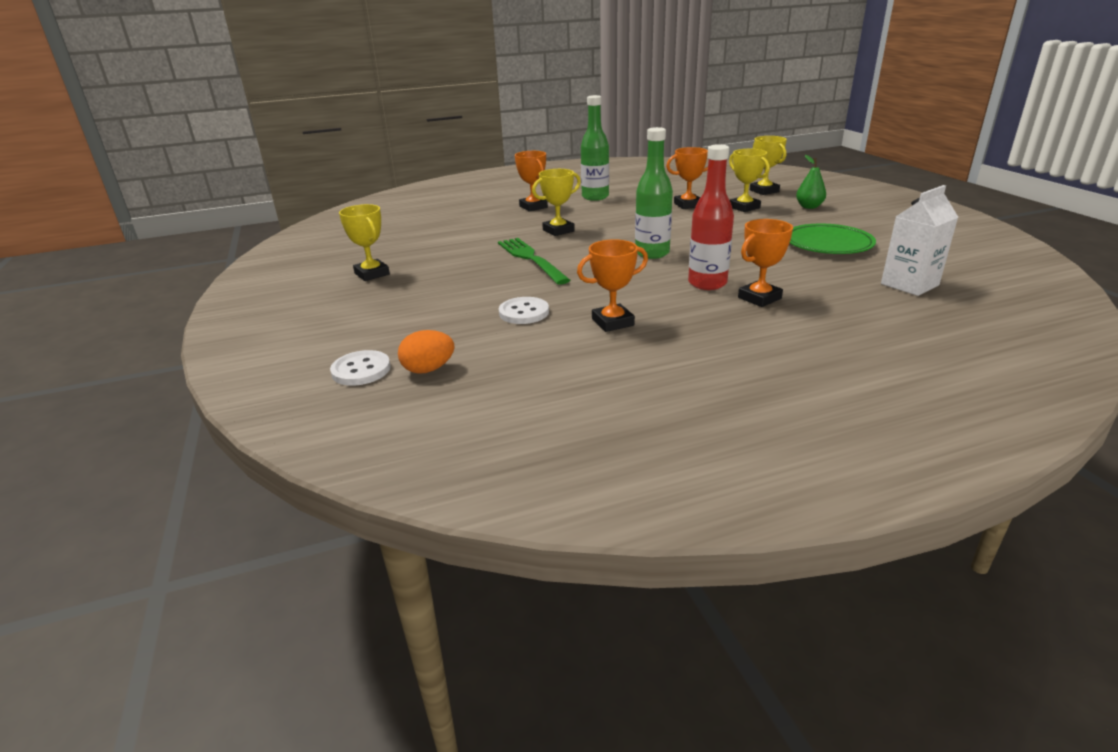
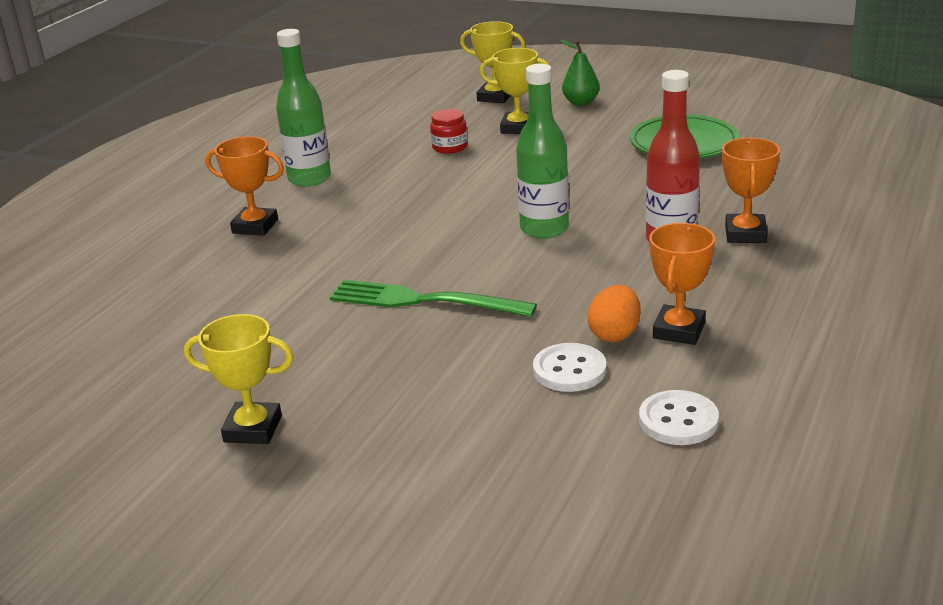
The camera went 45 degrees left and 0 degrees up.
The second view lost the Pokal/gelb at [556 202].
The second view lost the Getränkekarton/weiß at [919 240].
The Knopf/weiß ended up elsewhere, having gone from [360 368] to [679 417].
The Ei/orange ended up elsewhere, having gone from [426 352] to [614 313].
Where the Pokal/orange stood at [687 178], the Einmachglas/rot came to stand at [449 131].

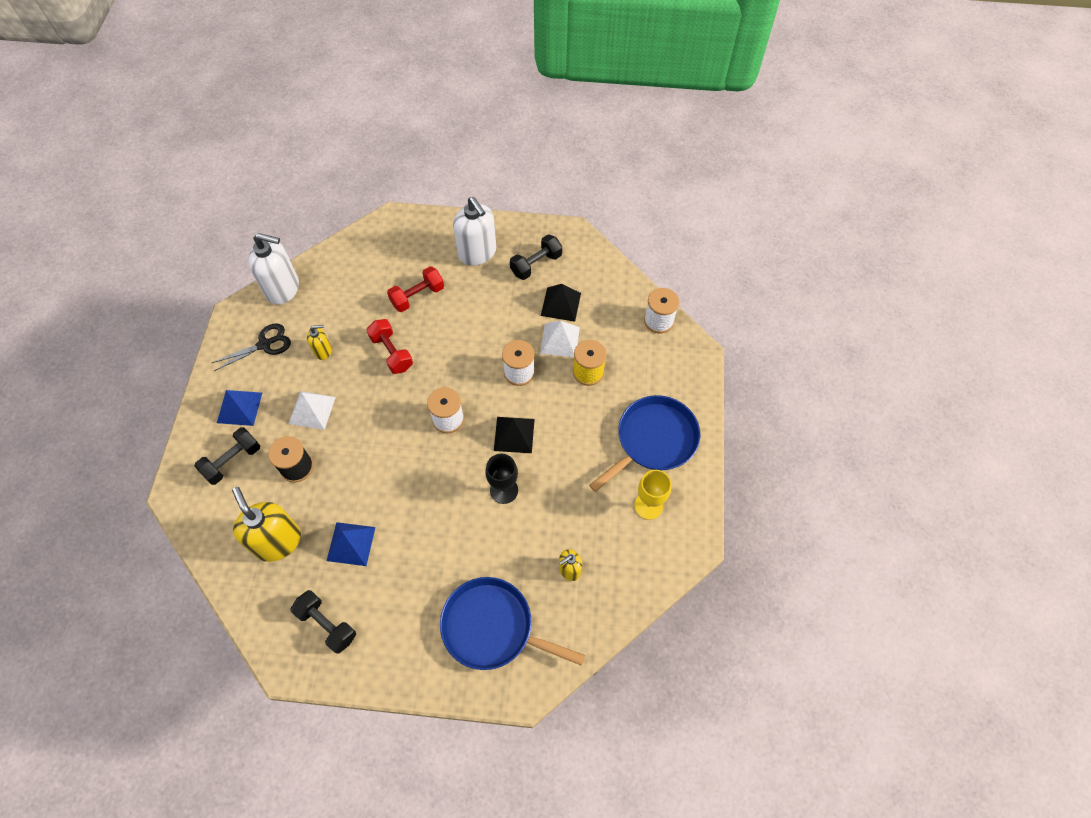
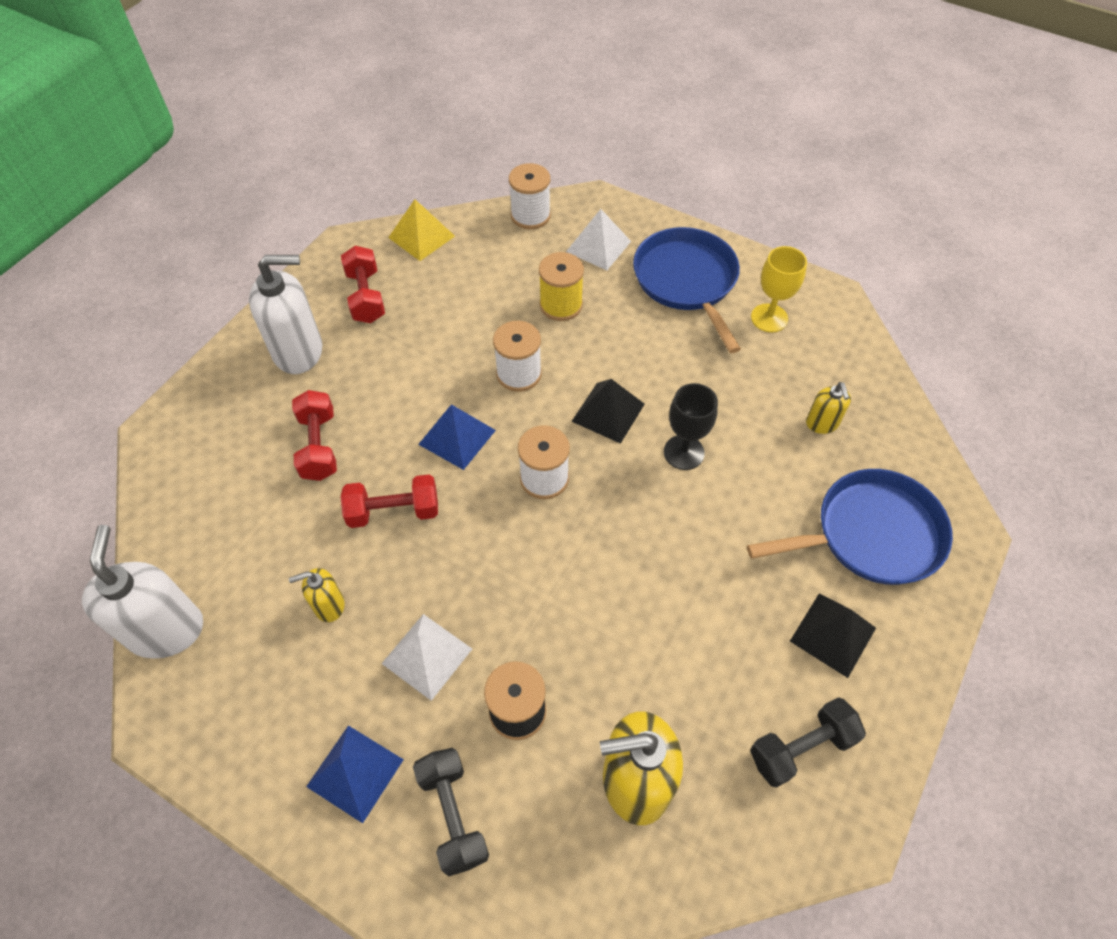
The camera went 65 degrees left and 5 degrees down.
The second view lost the Schere/schwarz at [251 347].
The second view gained the Pyramide/gelb at [421 230].
The Pyramide/blau ended up elsewhere, having gone from [351 544] to [457 437].
The Pyramide/weiß ended up elsewhere, having gone from [560 339] to [598 239].
The Pyramide/schwarz ended up elsewhere, having gone from [561 303] to [833 636].
What was the Hantel/schwarz at [536 257] turned into the Hantel/rot at [363 284].
The Seifenspender/weiß at [273 269] ended up facing another way, 45 degrees counterclockwise from before.
The Seifenspender/gelb at [319 342] ended up facing another way, 120 degrees counterclockwise from before.
The Pfanne/blau at [512 623] ended up facing another way, 150 degrees counterclockwise from before.

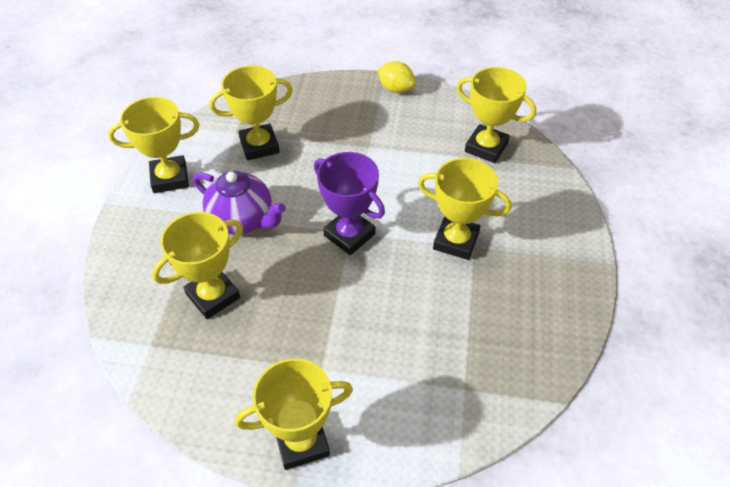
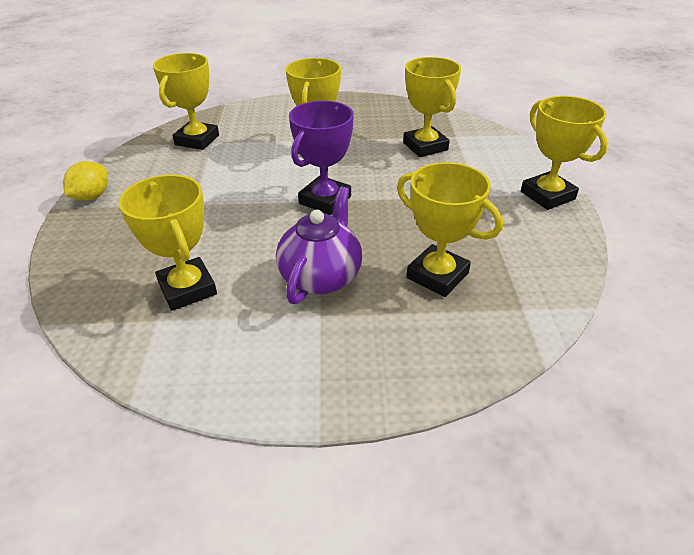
The camera went 100 degrees left and 10 degrees down.
The Pokal/gelb ended up elsewhere, having gone from [154 145] to [432 107].

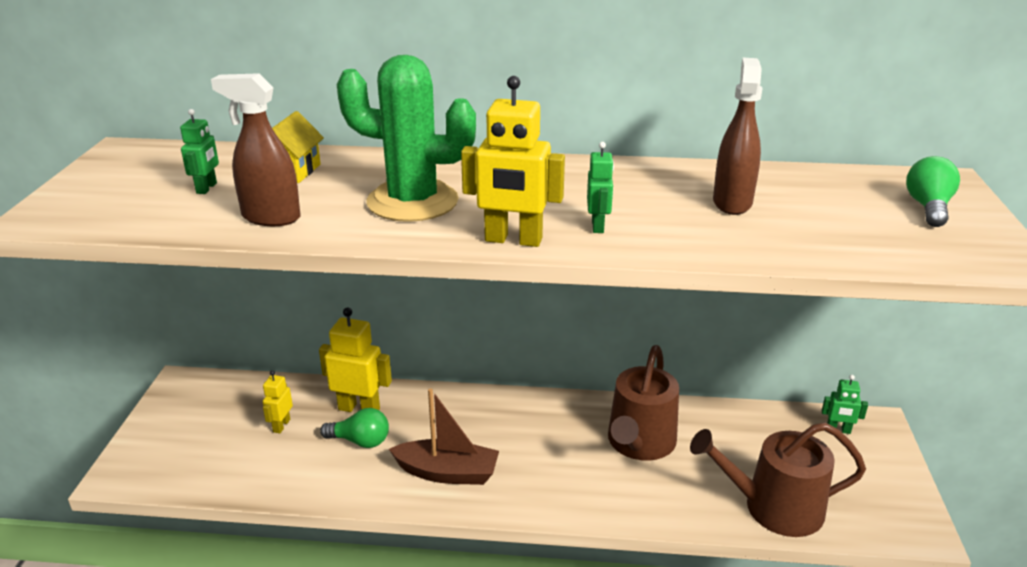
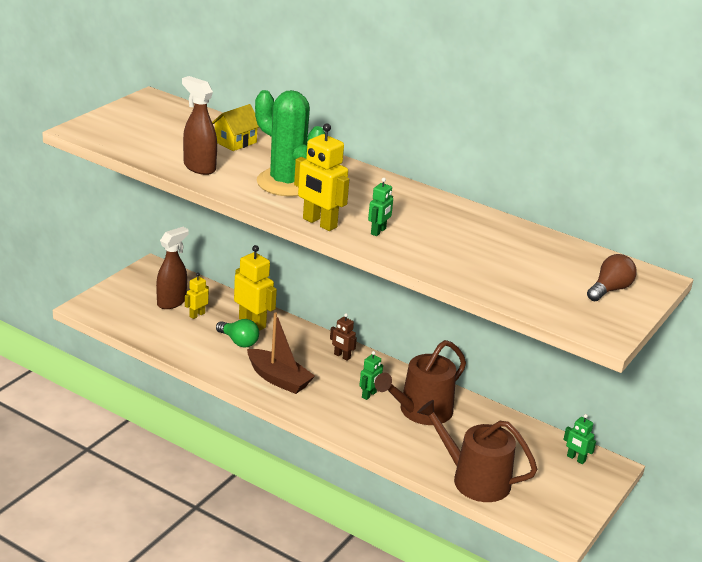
The camera went 25 degrees right and 0 degrees up.
The second view gained the Roboter/braun at [343 337].
The Roboter/grün ended up elsewhere, having gone from [199 151] to [371 375].
The Sprühflasche/braun ended up elsewhere, having gone from [738 136] to [172 268].
What was the Glühbirne/grün at [933 191] turned into the Glühbirne/braun at [612 277].

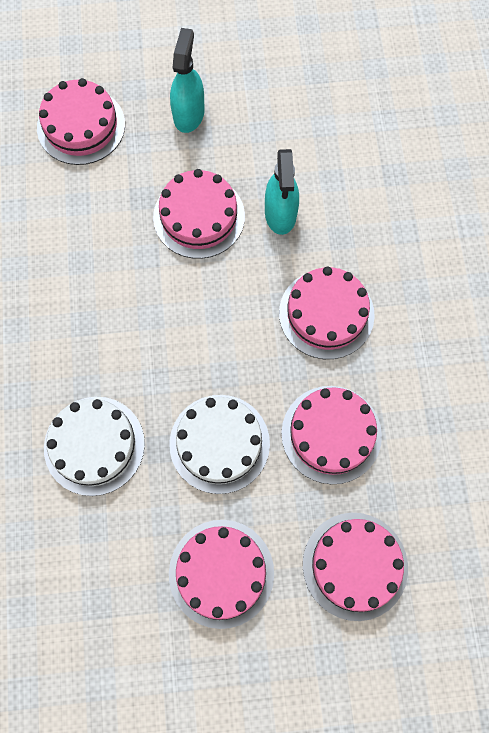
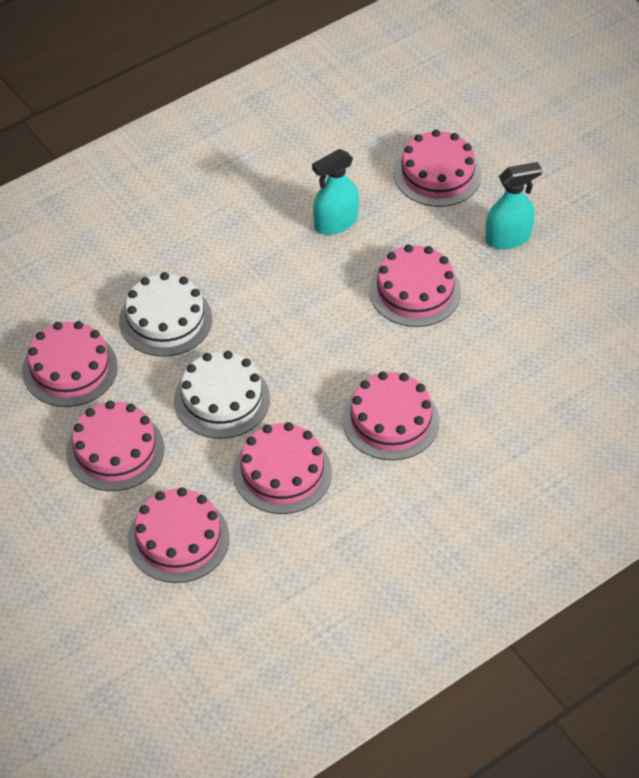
The camera went 60 degrees right and 20 degrees down.
The second view gained the Kuchen/rosa at [70 364].
The Sprühflasche/türkis ended up elsewhere, having gone from [282 192] to [335 192].

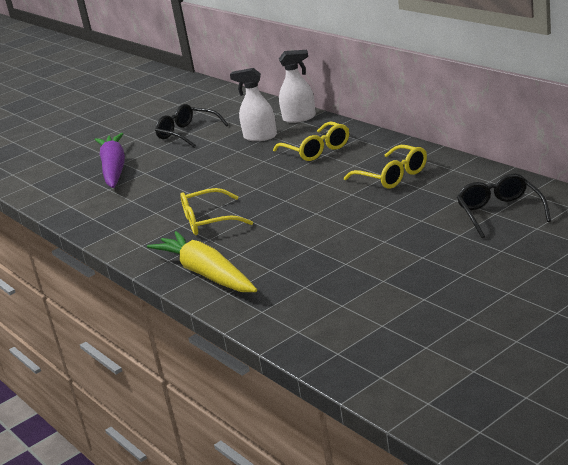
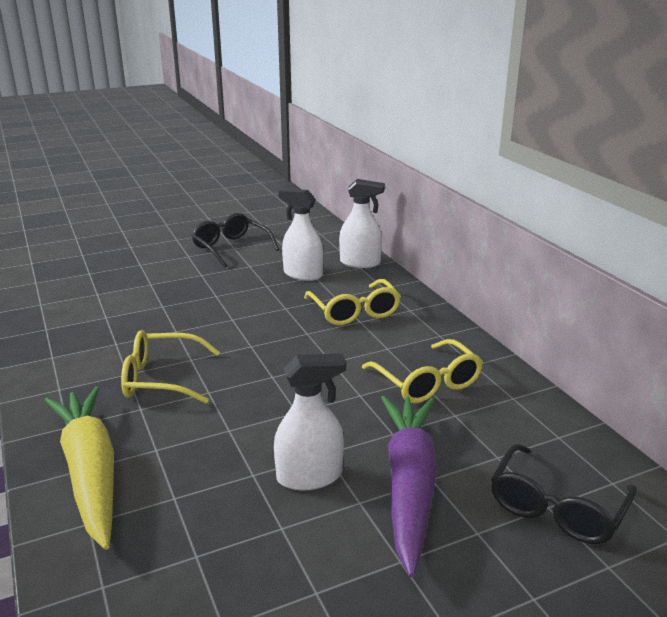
The camera went 10 degrees right and 0 degrees up.
The second view gained the Sprühflasche/weiß at [310 422].
The Karotte/lila ended up elsewhere, having gone from [110 160] to [409 487].
The Brille/schwarz at [504 205] ended up facing another way, 150 degrees counterclockwise from before.

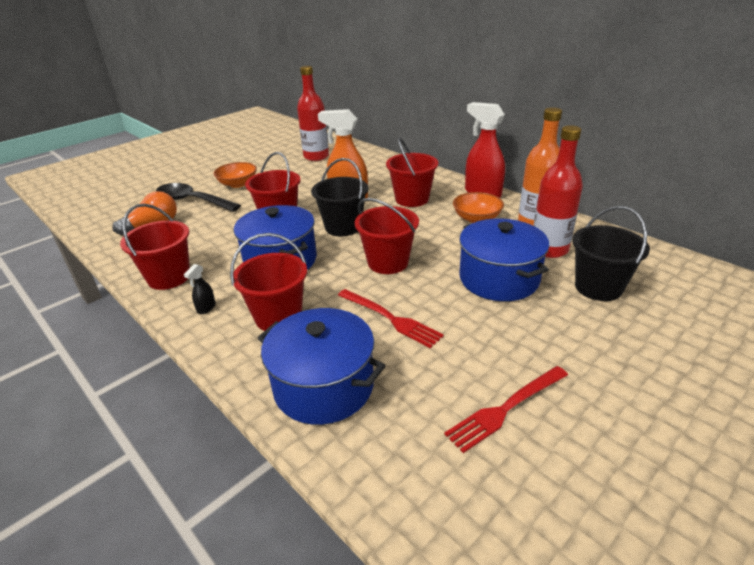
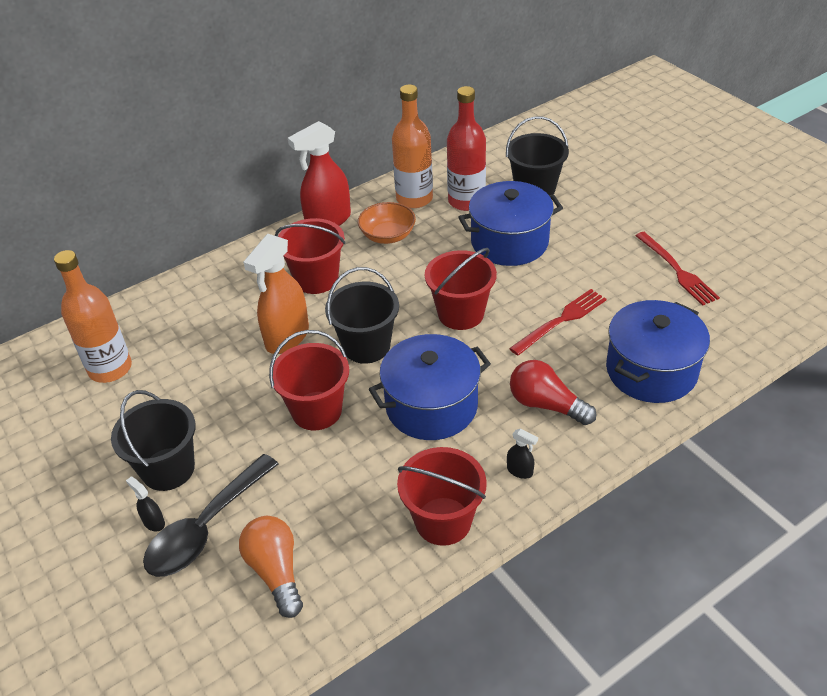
The camera went 80 degrees left and 10 degrees up.
The second view gained the Sprühflasche/schwarz at [145 504].
Where the Schüssel/orange stood at [235 175], the Eimer/schwarz came to stand at [153 440].
Where the Eimer/rot stood at [268 282], the Glühbirne/rot came to stand at [553 392].
What was the Flasche/rot at [313 113] turned into the Flasche/orange at [93 316].

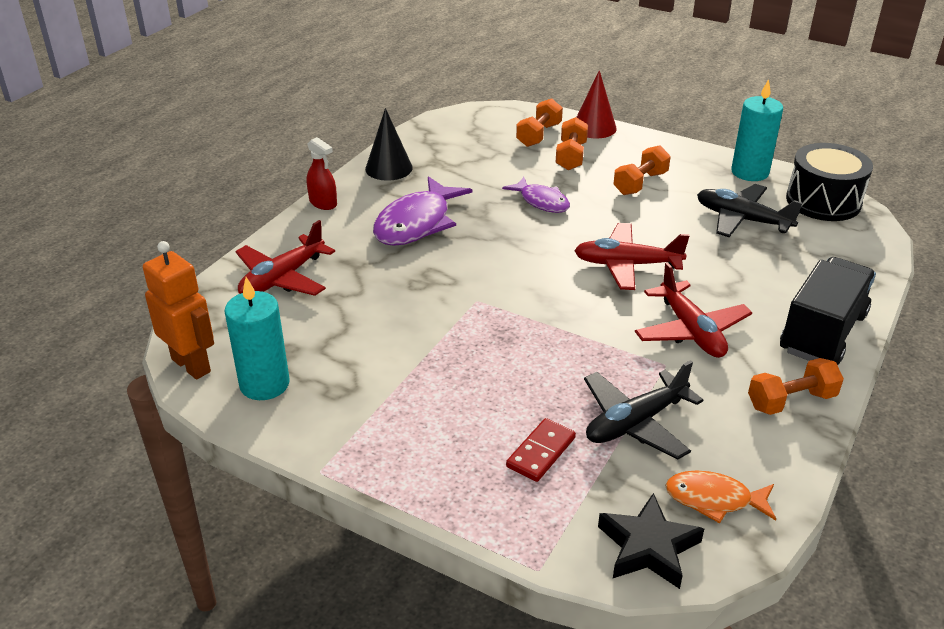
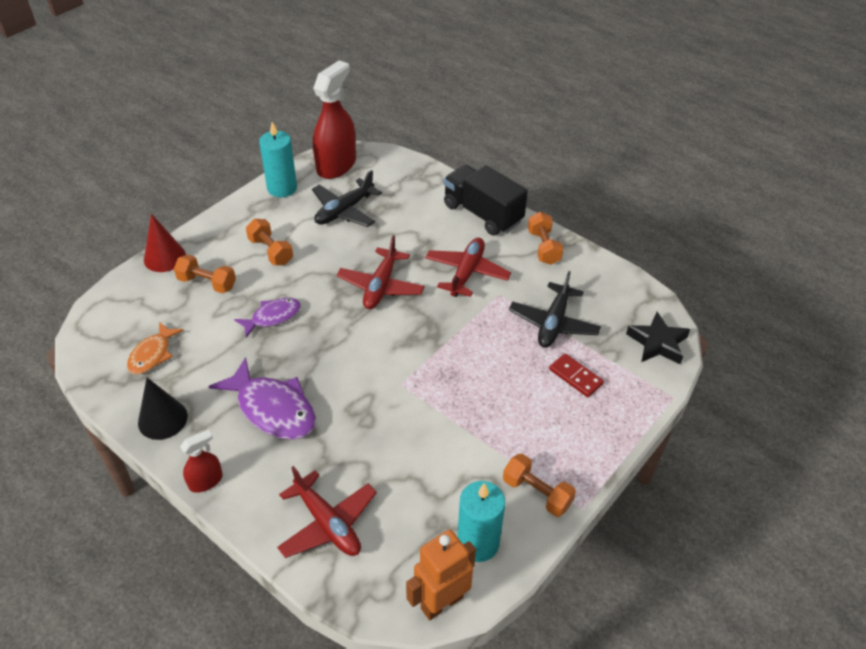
The camera went 80 degrees left and 10 degrees up.
The Hantel/orange ended up elsewhere, having gone from [539 122] to [539 485].
The Fisch/orange ended up elsewhere, having gone from [720 496] to [155 348].
Where the Trommel/schwarz stood at [829 182], the Sprühflasche/rot came to stand at [334 119].
The Flugzeug/schwarz at [643 410] ended up facing another way, 45 degrees clockwise from before.
The Flugzeug/rot at [693 310] ended up facing another way, 60 degrees counterclockwise from before.

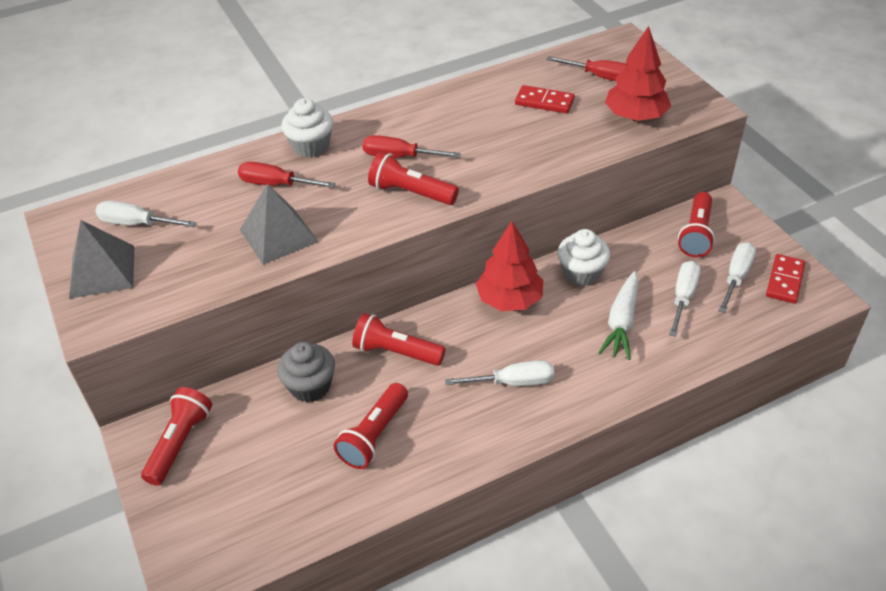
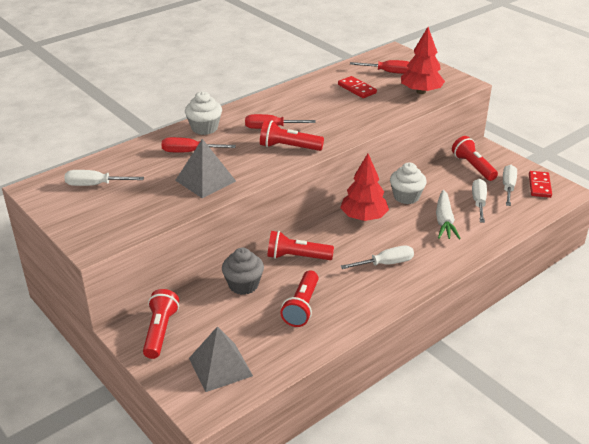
The camera went 15 degrees left and 10 degrees down.
The Pyramide/grau ended up elsewhere, having gone from [101 259] to [221 359].
The Dominostein/rot at [545 99] ended up facing another way, 45 degrees clockwise from before.
The Taschenlampe/rot at [696 224] ended up facing another way, 150 degrees clockwise from before.

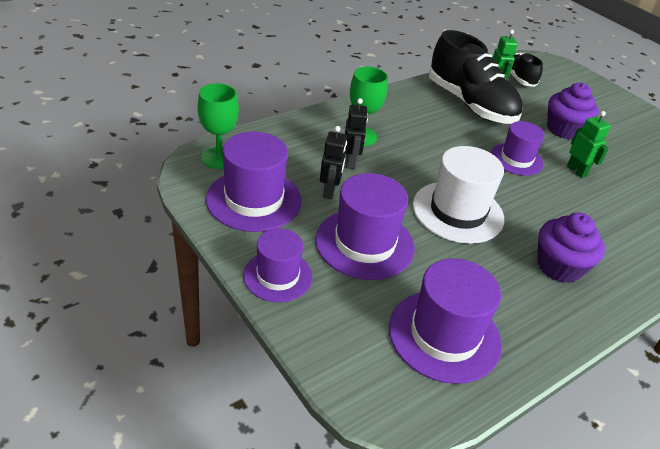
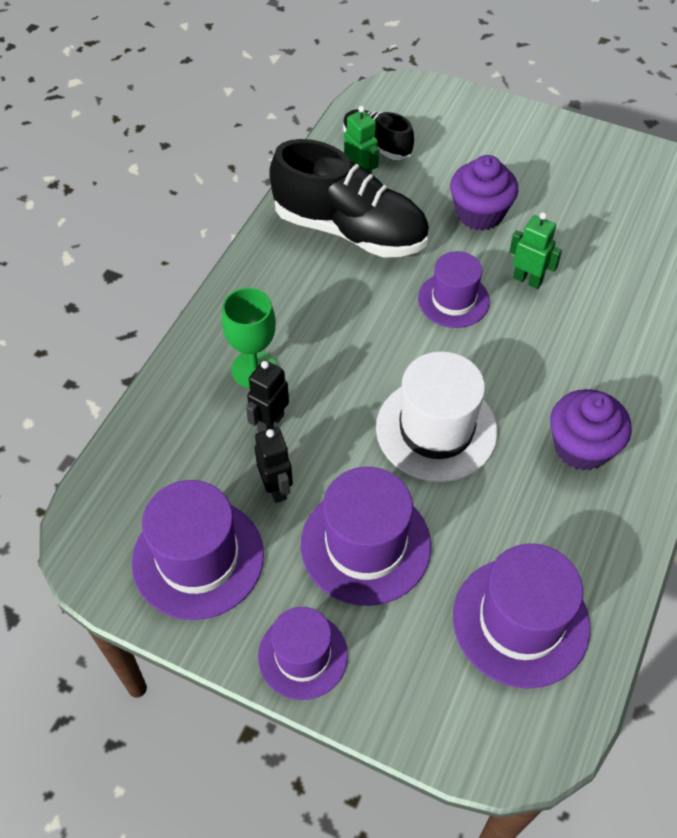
The camera went 25 degrees left and 15 degrees up.
The second view lost the Kelch/grün at [218 126].
The Roboter/schwarz at [356 133] ended up facing another way, 120 degrees counterclockwise from before.

